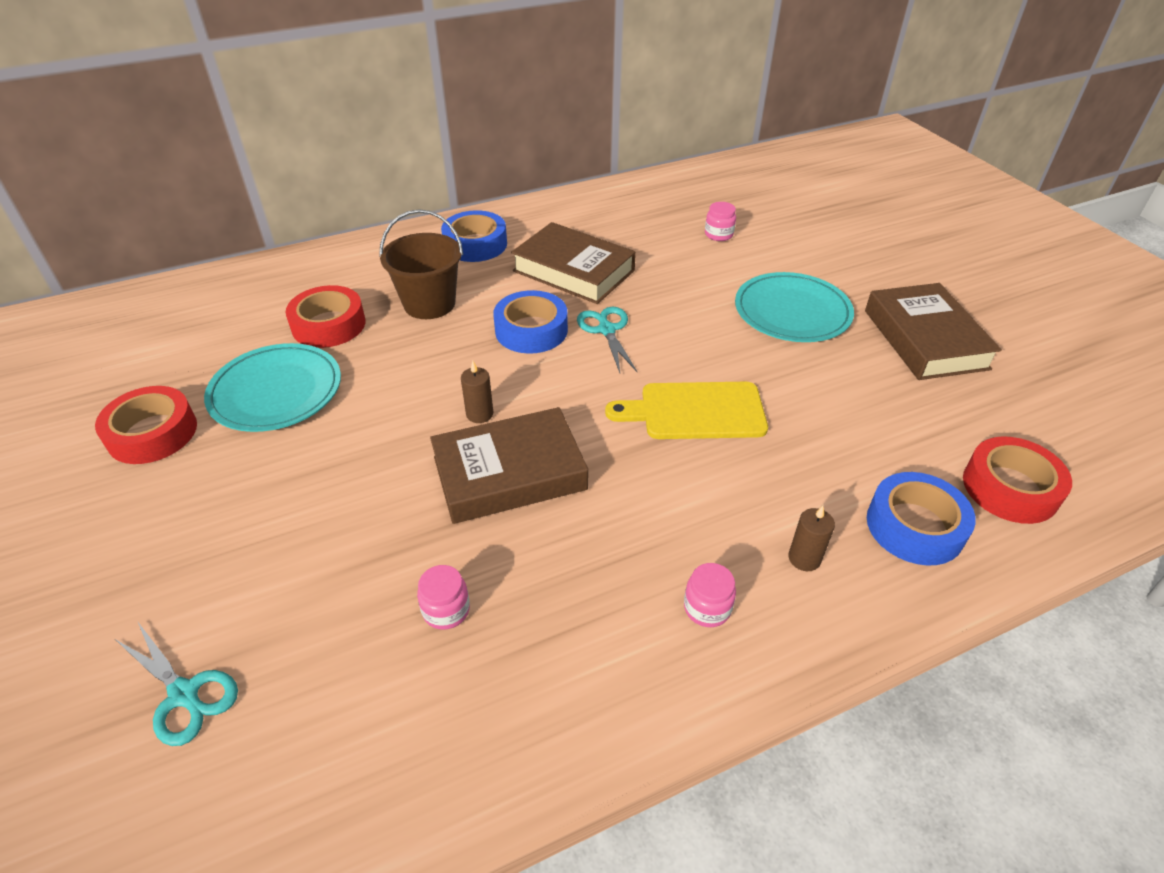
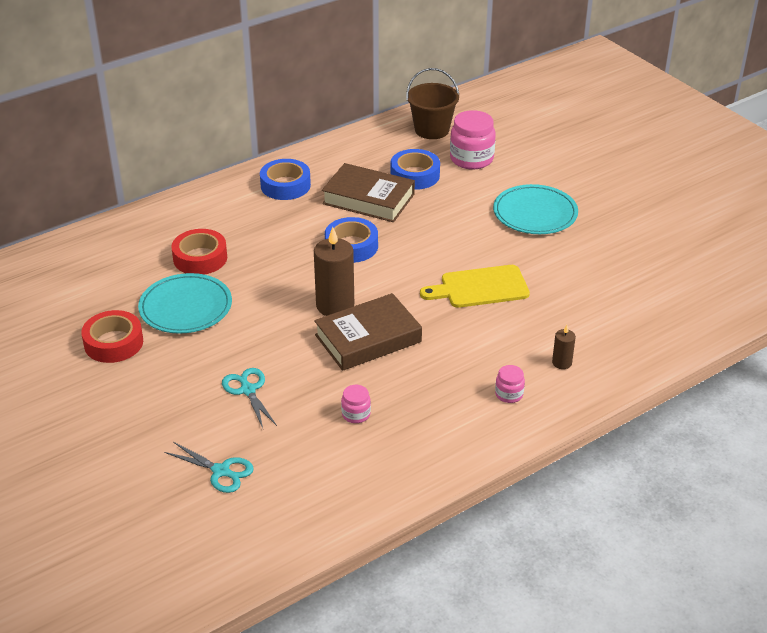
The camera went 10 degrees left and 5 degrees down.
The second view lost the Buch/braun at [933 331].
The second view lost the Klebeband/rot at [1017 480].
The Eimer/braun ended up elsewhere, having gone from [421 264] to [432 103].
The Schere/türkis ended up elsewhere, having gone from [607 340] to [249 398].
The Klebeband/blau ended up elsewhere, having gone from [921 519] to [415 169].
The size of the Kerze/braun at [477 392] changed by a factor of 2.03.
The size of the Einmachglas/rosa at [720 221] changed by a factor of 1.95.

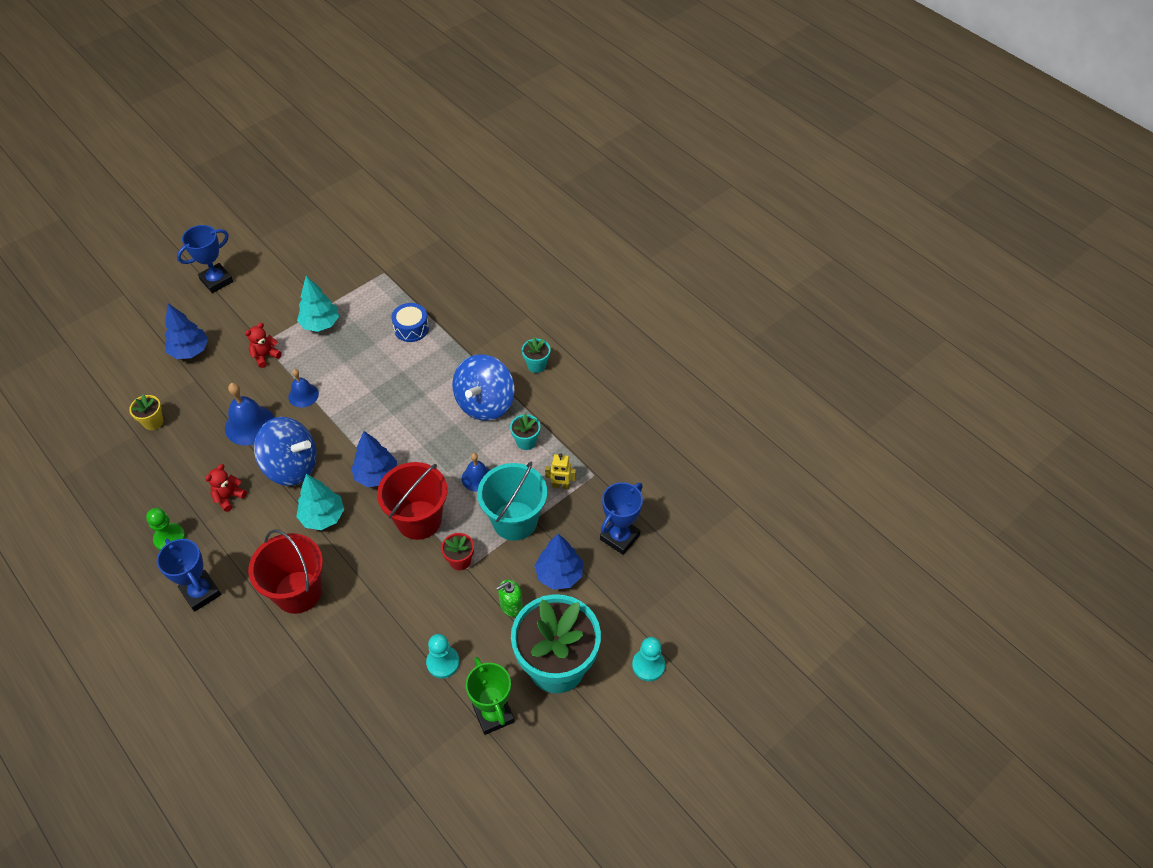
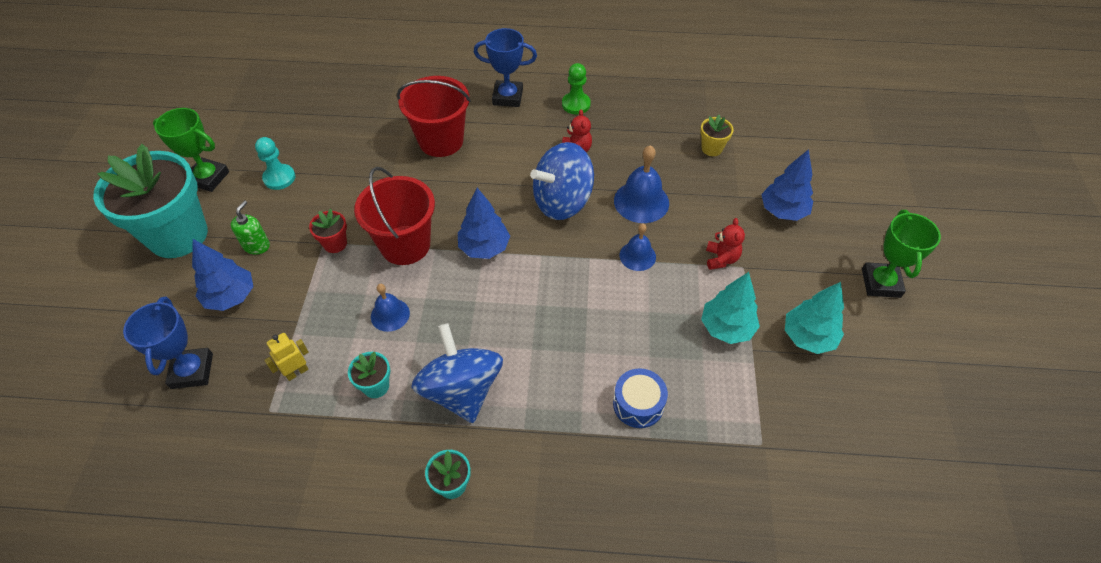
The camera went 135 degrees right and 0 degrees up.
The second view lost the Eimer/türkis at [512 501].
The second view lost the Bauer/türkis at [648 659].
The Baum/türkis ended up elsewhere, having gone from [320 502] to [814 318].
What was the Pokal/blau at [205 259] turned into the Pokal/grün at [901 254].

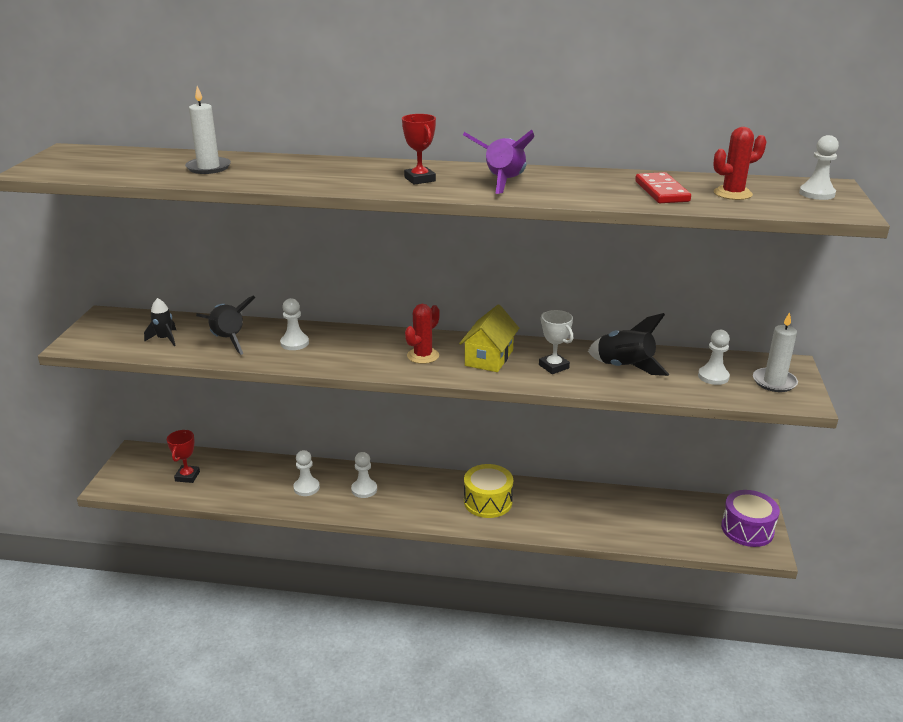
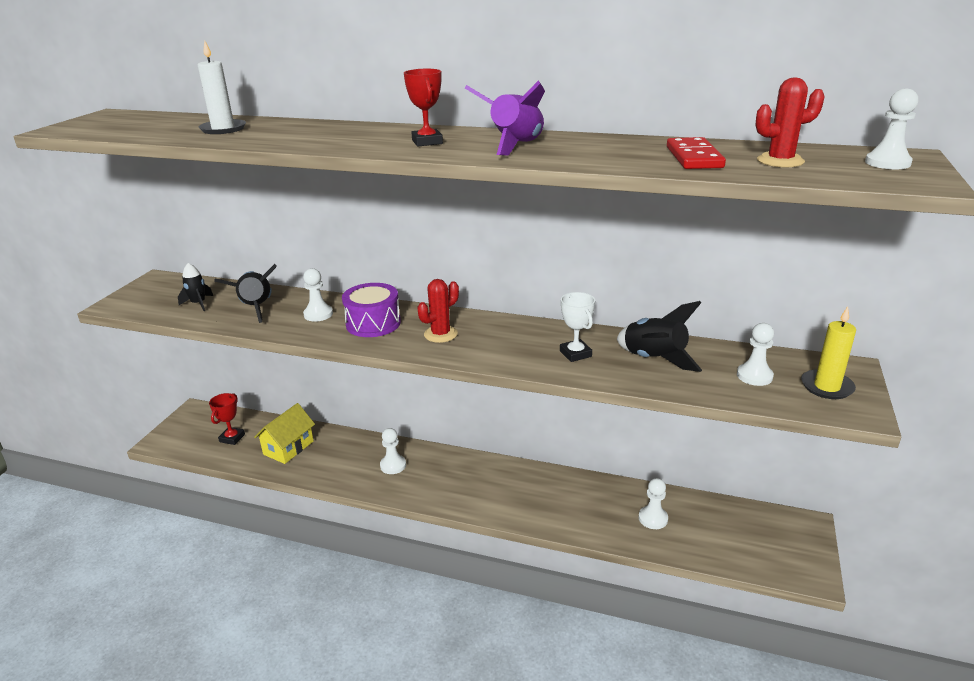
The camera went 10 degrees right and 0 degrees up.
The second view lost the Trommel/gelb at [488 491].
The Bauer/weiß ended up elsewhere, having gone from [306 473] to [653 503].
The Haus/gelb ended up elsewhere, having gone from [489 338] to [284 433].
The Trommel/lila ended up elsewhere, having gone from [750 518] to [371 310].
What was the Kerze/weiß at [775 352] turned into the Kerze/gelb at [828 352].

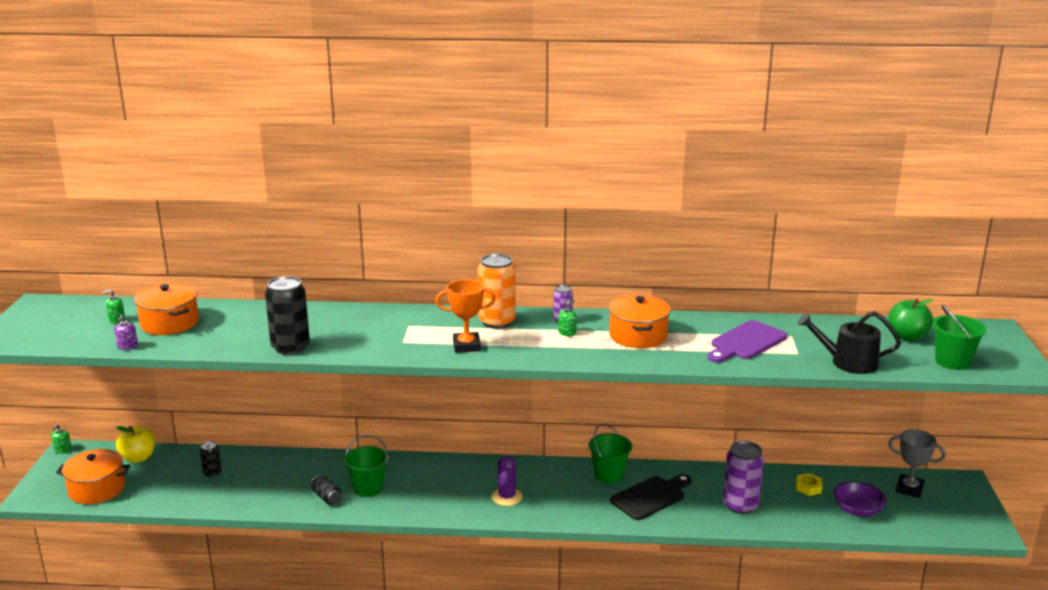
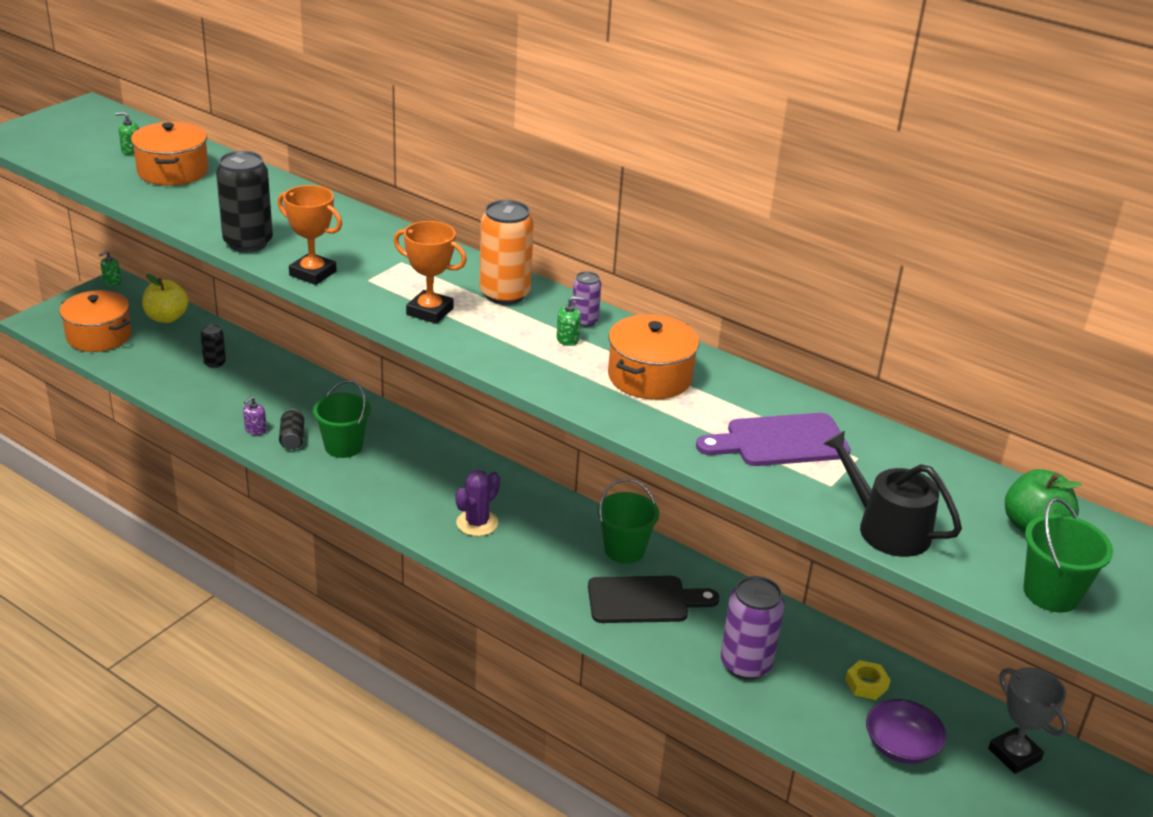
The camera went 30 degrees right and 10 degrees up.
The second view gained the Pokal/orange at [309 235].
The Seifenspender/lila ended up elsewhere, having gone from [126 332] to [255 415].

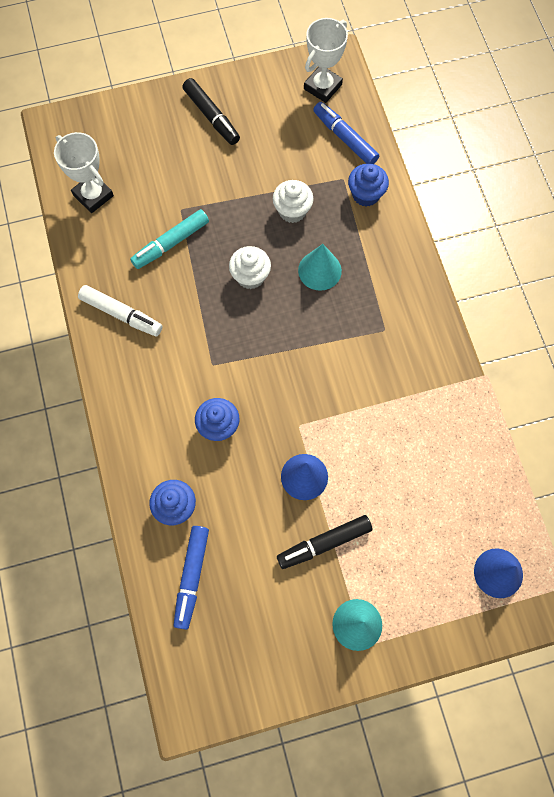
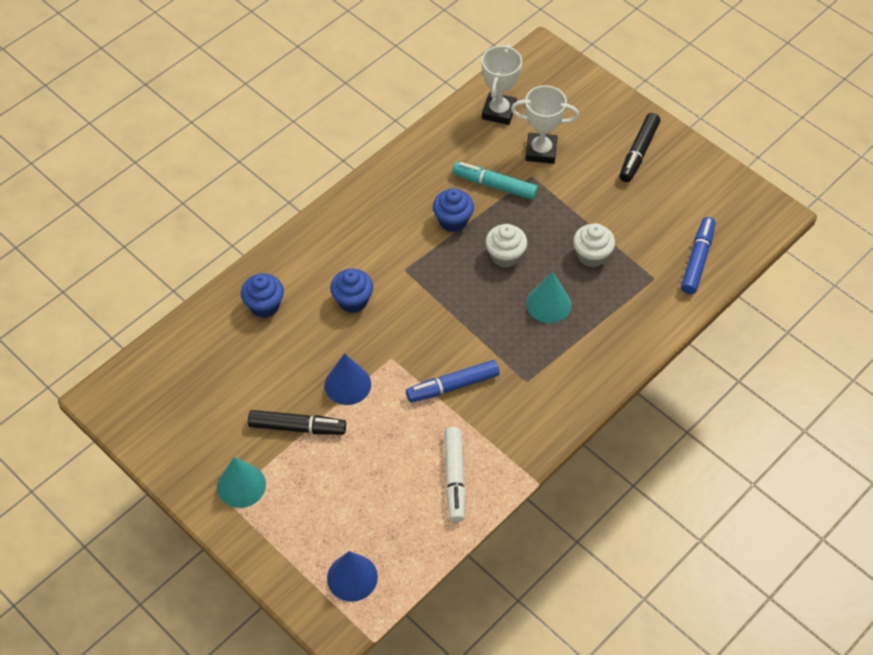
The camera went 60 degrees right and 15 degrees down.
The Filzstift/weiß ended up elsewhere, having gone from [120 311] to [455 474].
The Filzstift/blau ended up elsewhere, having gone from [191 578] to [453 381].
The Pokal/weiß ended up elsewhere, having gone from [326 60] to [545 124].
The Muffin/blau ended up elsewhere, having gone from [368 185] to [453 210].
The Filzstift/schwarz at [325 542] ended up facing another way, 150 degrees clockwise from before.

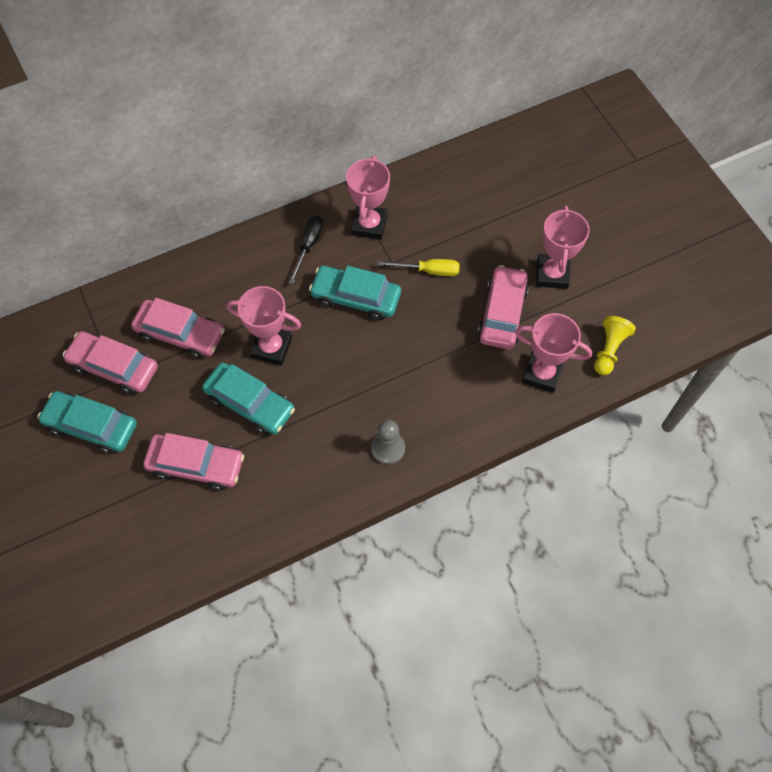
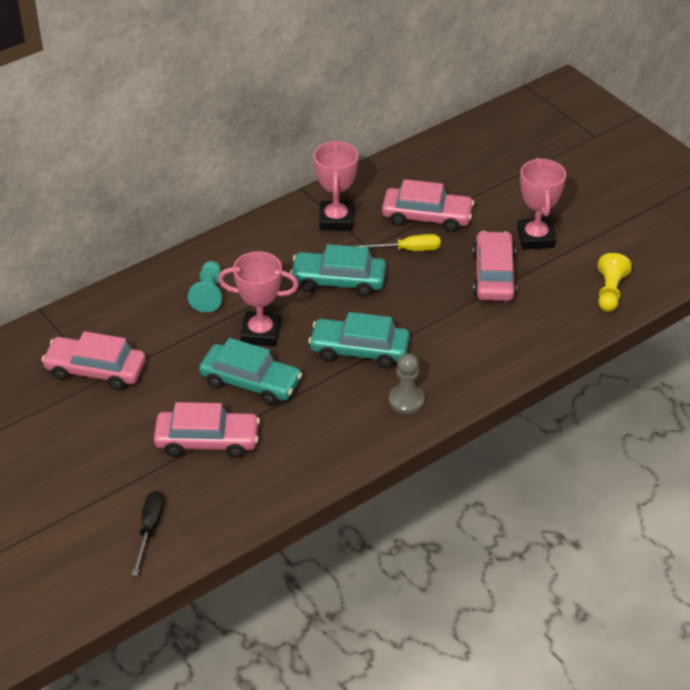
The camera went 10 degrees left and 20 degrees down.
The second view lost the Pokal/rosa at [553 353].
The second view gained the Bauer/türkis at [205 287].
The Auto/türkis ended up elsewhere, having gone from [87 422] to [359 340].
The Auto/rosa ended up elsewhere, having gone from [178 328] to [428 205].
The Schraubenzieher/schwarz ended up elsewhere, having gone from [305 250] to [148 533].

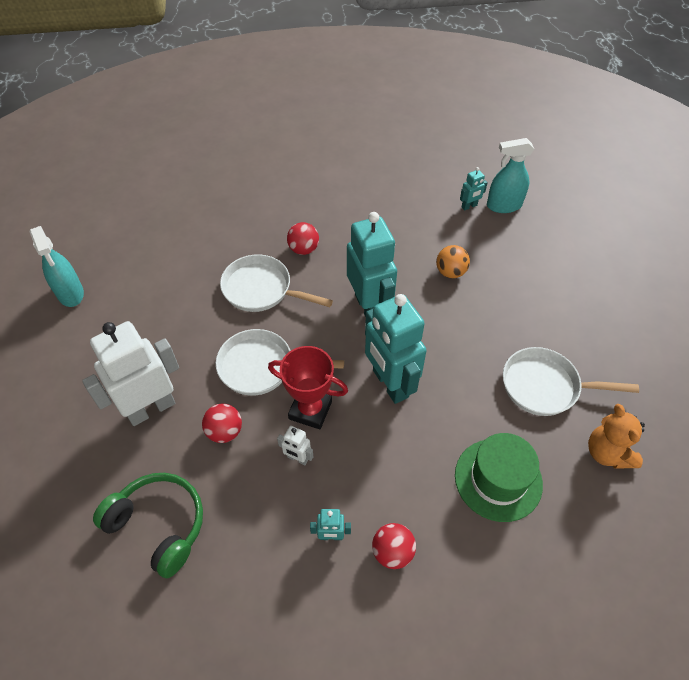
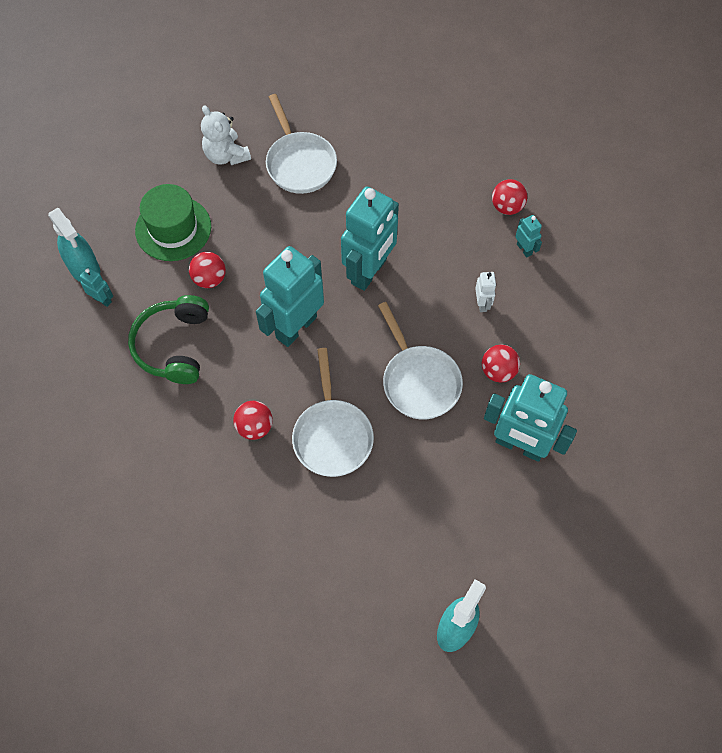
The camera went 120 degrees left and 10 degrees up.
The second view lost the Pokal/rot at [308 387].
The second view lost the Teddybär/orange at [616 436].
The second view gained the Teddybär/weiß at [226 135].
The Kopfhörer/grün ended up elsewhere, having gone from [148 525] to [168 339].
The Hut/grün ended up elsewhere, having gone from [499 477] to [173 222].
What was the Roboter/weiß at [130 373] turned into the Roboter/türkis at [530 418].
What was the Ball/orange at [453 261] turned into the Ball/rot at [207 270].

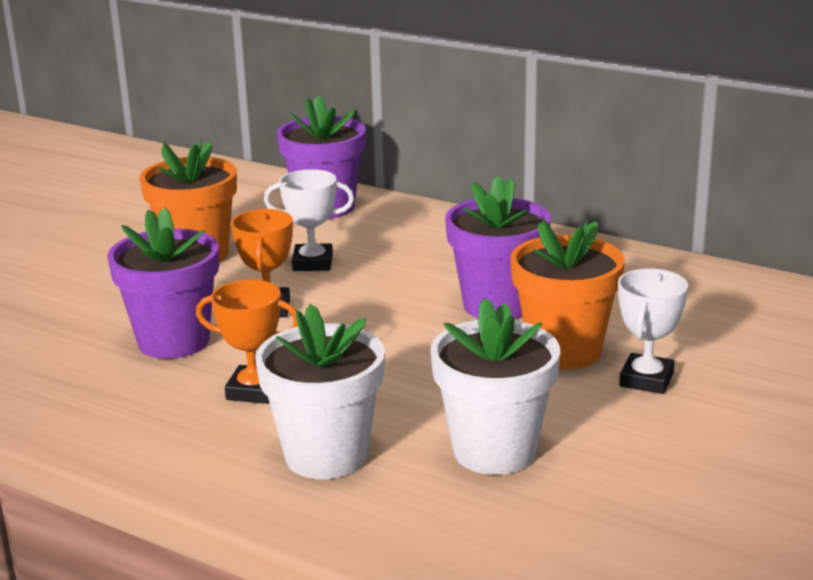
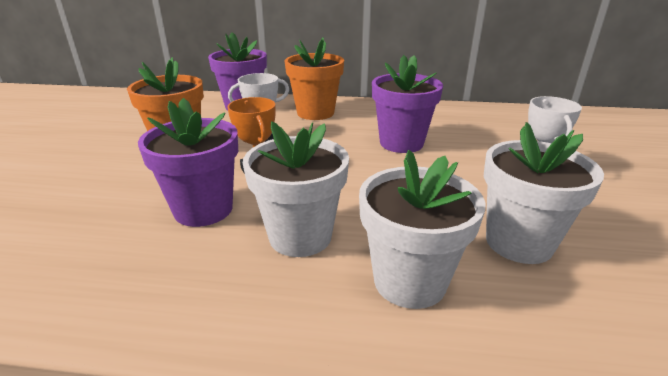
The camera went 25 degrees left and 5 degrees up.
The Blumentopf/orange ended up elsewhere, having gone from [567 294] to [314 78].
Where the Pokal/orange stood at [247 342], the Blumentopf/weiß came to stand at [296 189].

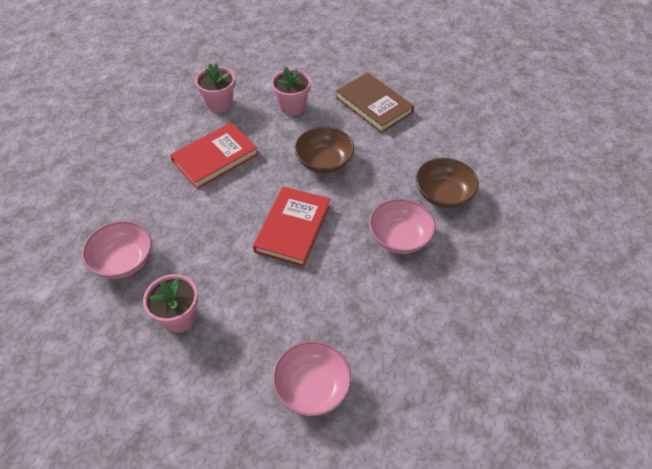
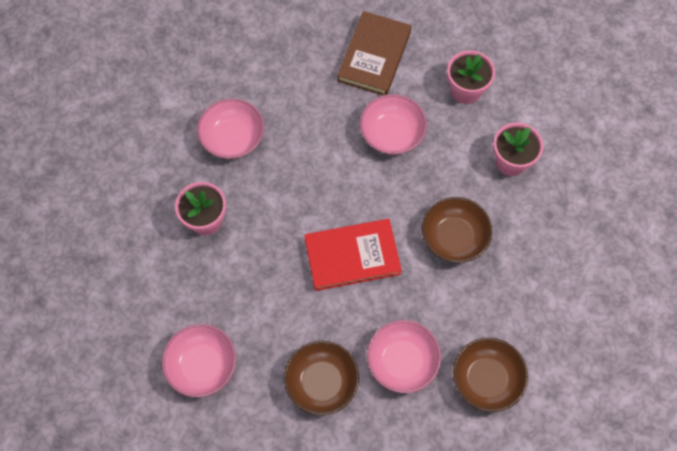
The camera went 60 degrees right and 15 degrees up.
The second view gained the Schüssel/braun at [321 378].
The Buch/braun ended up elsewhere, having gone from [375 103] to [374 53].
Where the Buch/rot stood at [214 155], the Schüssel/rosa came to stand at [393 124].

